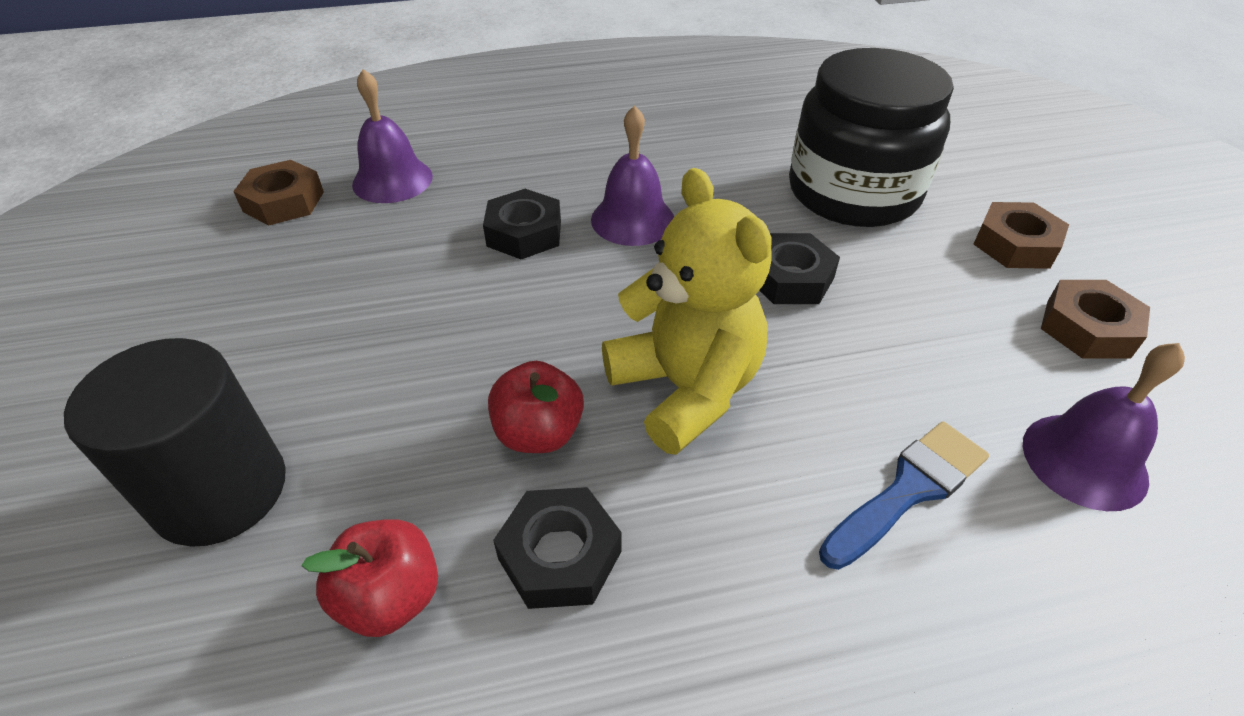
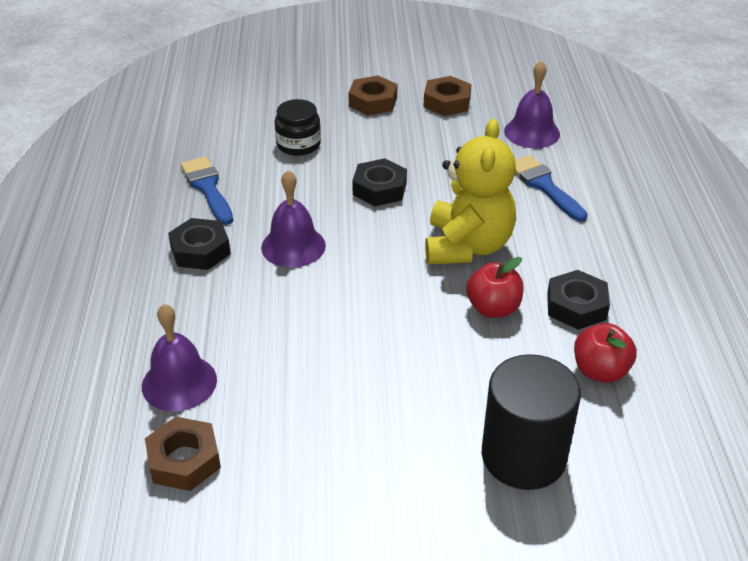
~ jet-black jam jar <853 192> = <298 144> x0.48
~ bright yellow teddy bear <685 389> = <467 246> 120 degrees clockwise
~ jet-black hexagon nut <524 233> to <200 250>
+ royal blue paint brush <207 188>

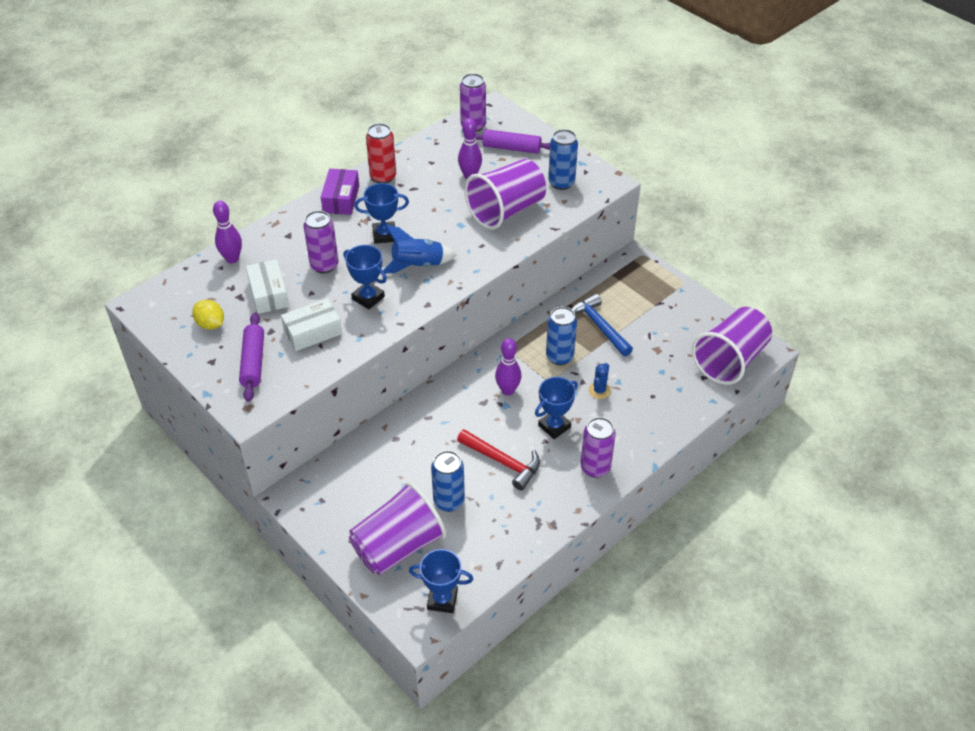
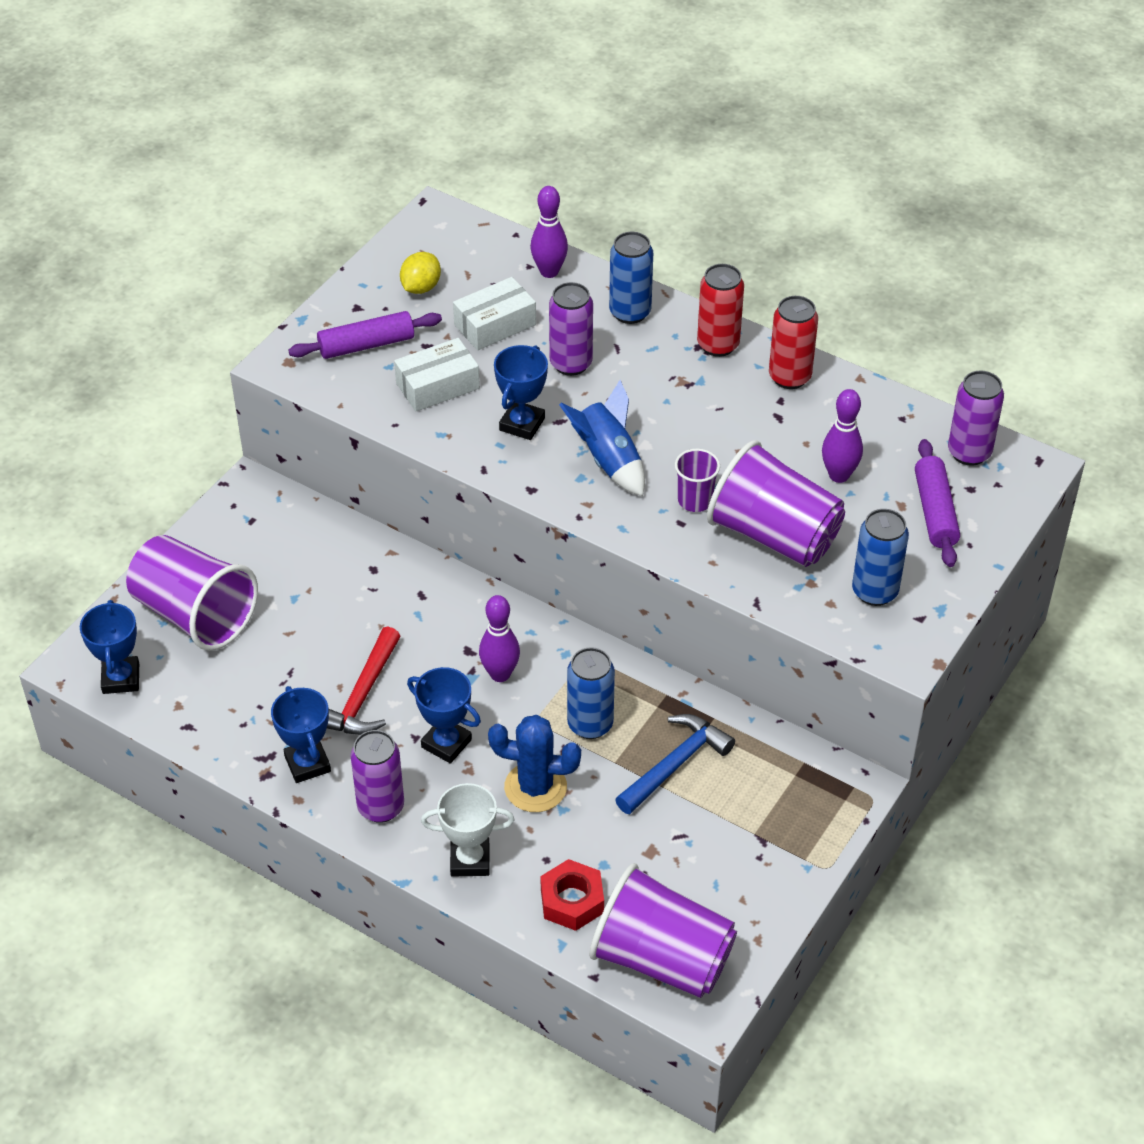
~ violet package <341 199> to crimson tin <718 345>
~ royal blue award cup <384 235> to <307 764>
~ snow-white package <313 332> = <437 386> 75 degrees counterclockwise
~ royal blue saguaro cactus <599 390> = <535 787> x1.73
~ royal blue tin <449 501> to <630 312>
+ violet beaker <695 500>
+ snow-white award cup <470 860>
+ crimson hexagon nut <572 901>

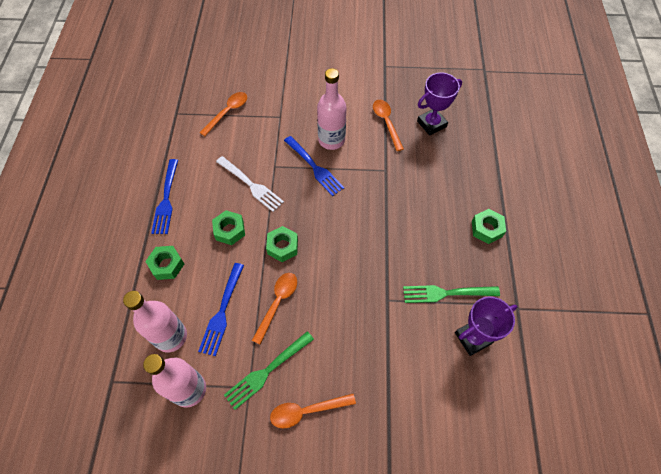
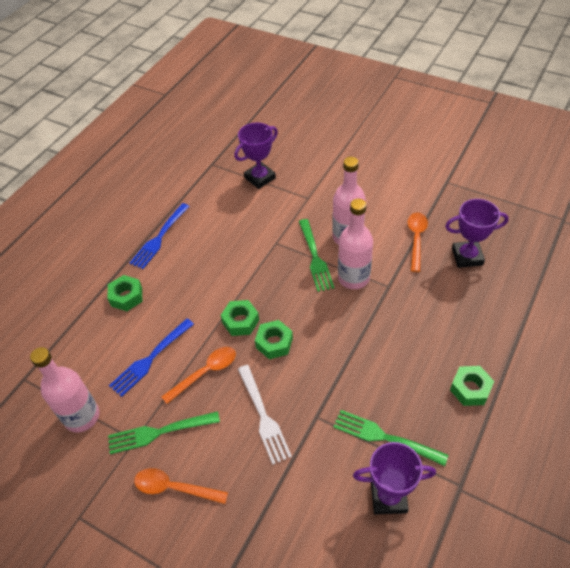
~ orange-coloured spoon <228 112> to violet award cup <260 178>
~ royal blue dinner fork <314 167> to leaf-green dinner fork <315 257>
~ snow-white dinner fork <250 185> to <263 416>
~ leaf-green hexagon nut <229 230> to <274 343>
~ rose-pink drink bottle <171 336> to <353 278>

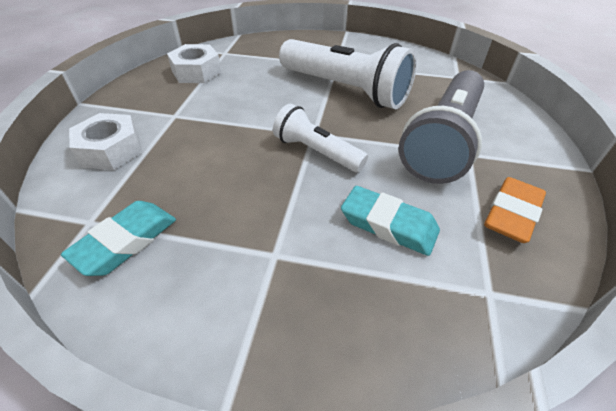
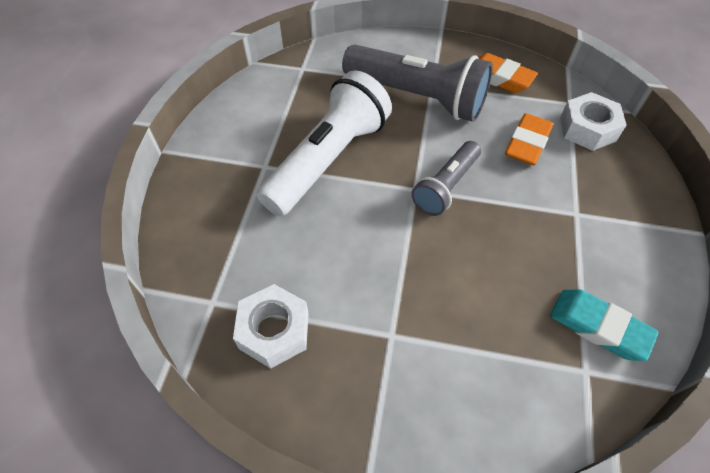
~ snow-white flashlight <316 152> to grey flashlight <446 186>
~ snow-white hexagon nut <111 150> to <587 129>
~ turquoise pencil eraser <388 225> to orange-coloured pencil eraser <527 143>

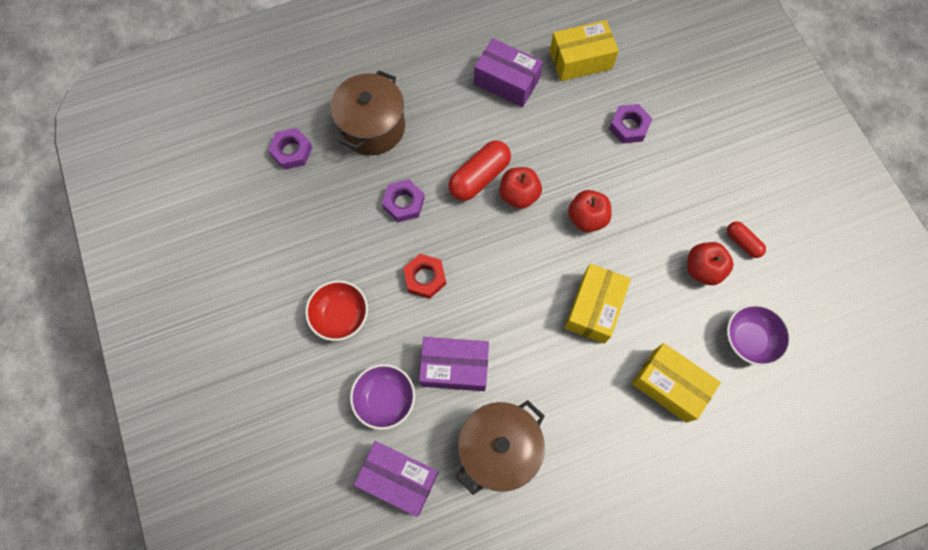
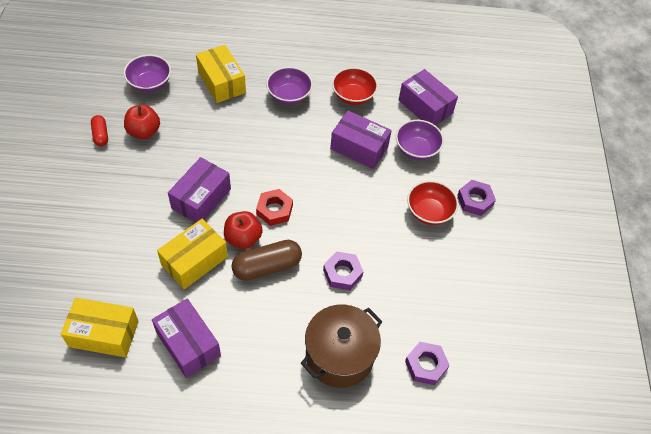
~ violet hexagon nut <629 126> to <475 200>
~ crimson pill <479 177> to russet pill <267 267>
~ crimson apple <587 218> to violet package <201 198>
~ crimson hexagon nut <425 278> to <274 210>
~ bright yellow package <594 308> to <194 261>
~ russet cooking pot <498 449> to crimson deep dish <353 96>
+ violet deep dish <289 95>

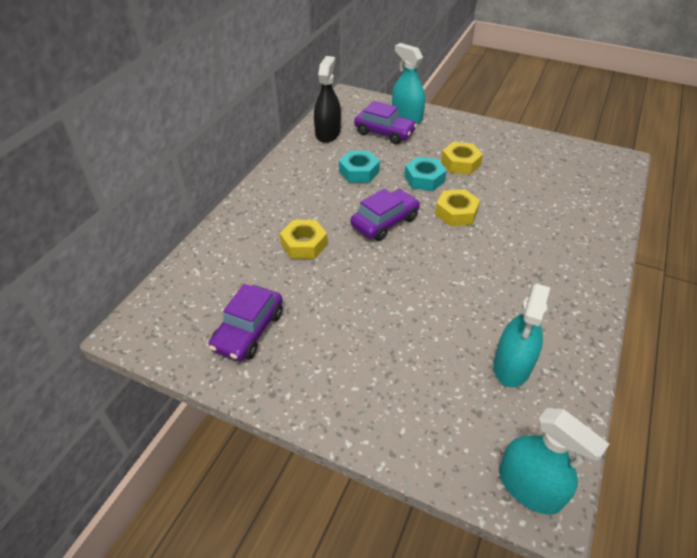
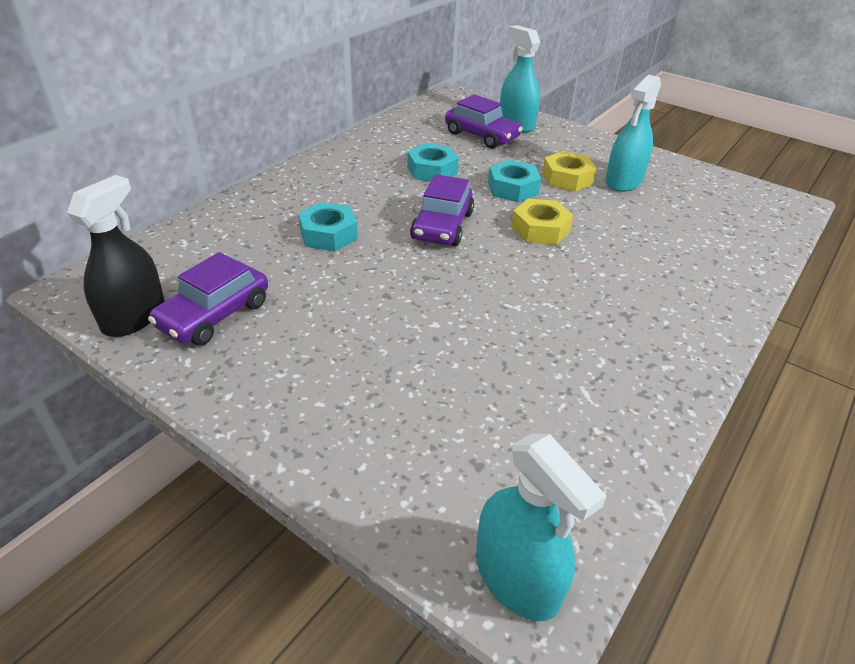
~ jet-black sprayer <328 133> to <134 316>
~ violet automobile <385 222> = <442 226> 135 degrees clockwise
~ bright yellow hexagon nut <304 244> to turquoise hexagon nut <328 234>
~ turquoise sprayer <512 365> to <623 181>

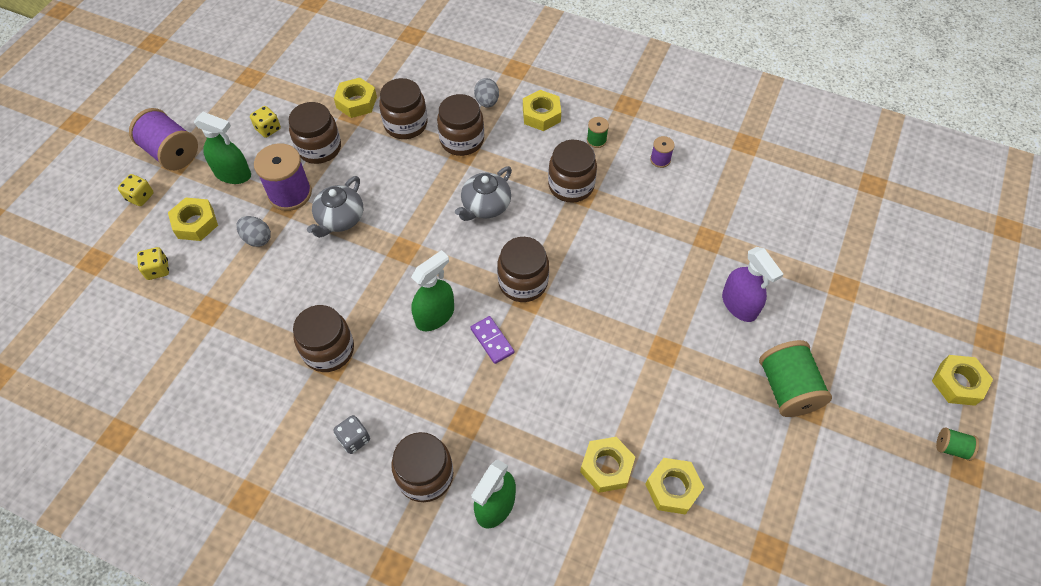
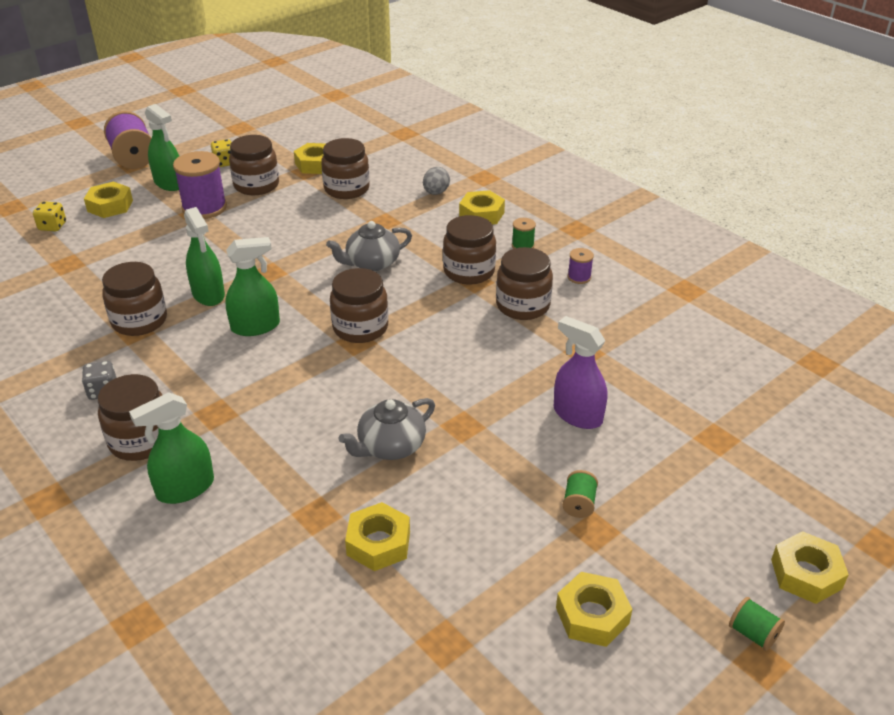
~ russet jam jar <462 140> to <523 306>
- bright yellow game die <140 197>
~ grey china teapot <340 219> to <390 446>
- grey egg shape <257 238>
~ violet sprayer <739 305> = <577 415> 135 degrees clockwise
- violet domino <492 341>
~ leaf-green reel of thread <787 388> = <579 504> x0.48
~ bright yellow hexagon nut <606 467> to <592 615>
+ leaf-green sprayer <208 294>

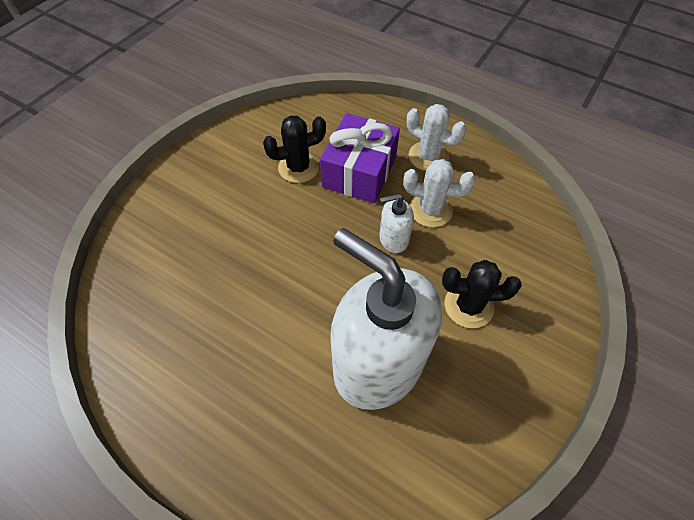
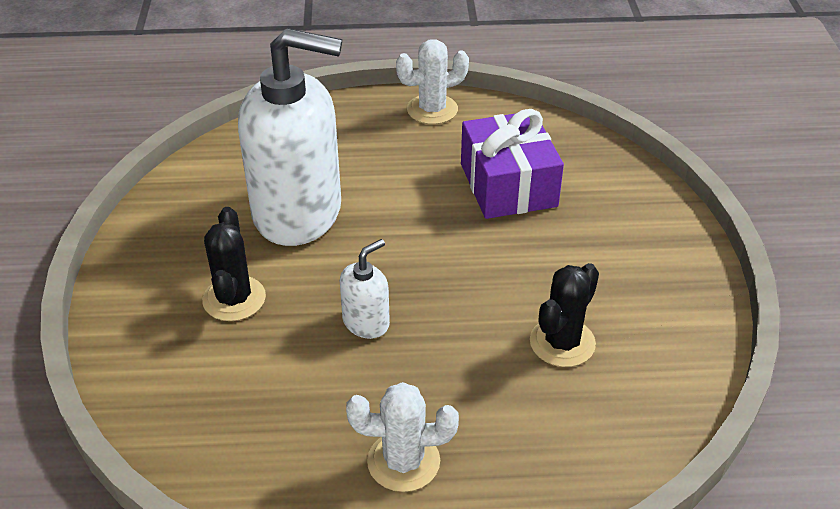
~ violet present <359 172> to <508 185>
~ snow-white saguaro cactus <430 210> to <432 109>
~ jet-black saguaro cactus <468 306> = <234 299> 60 degrees counterclockwise

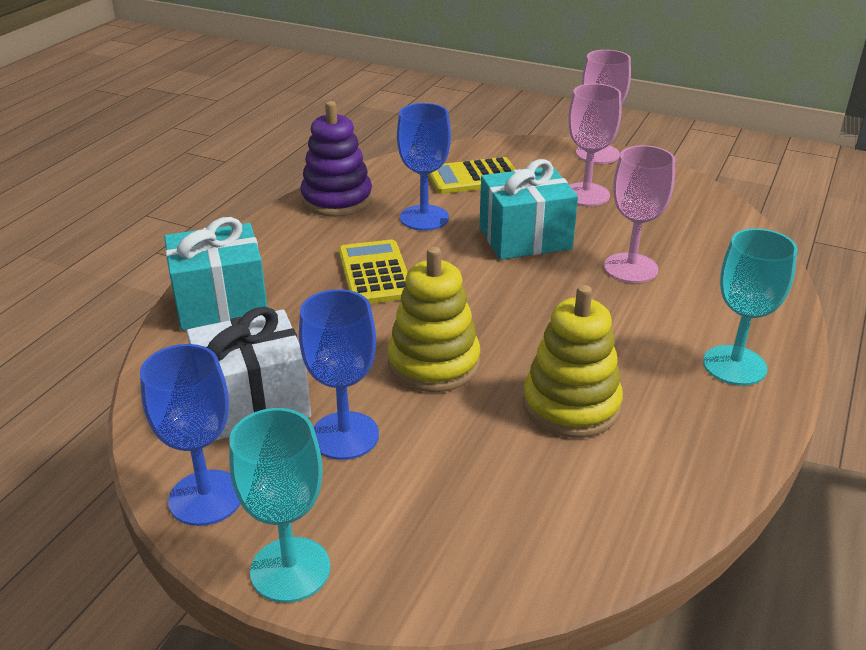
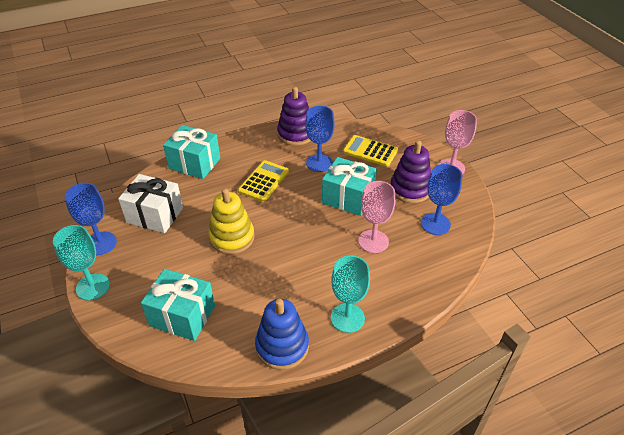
~ rose-pink goblet <586 195> to violet ring stacker <410 189>
- bright yellow ring stacker <571 405>
~ royal blue goblet <345 435> to <435 224>
+ turquoise present <182 316>
+ royal blue ring stacker <282 346>

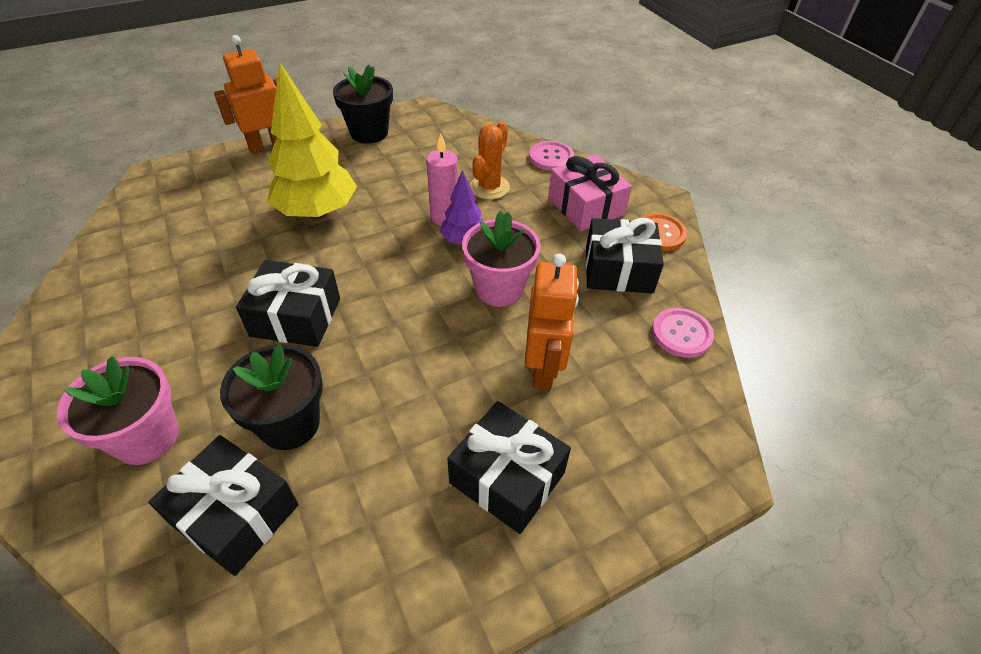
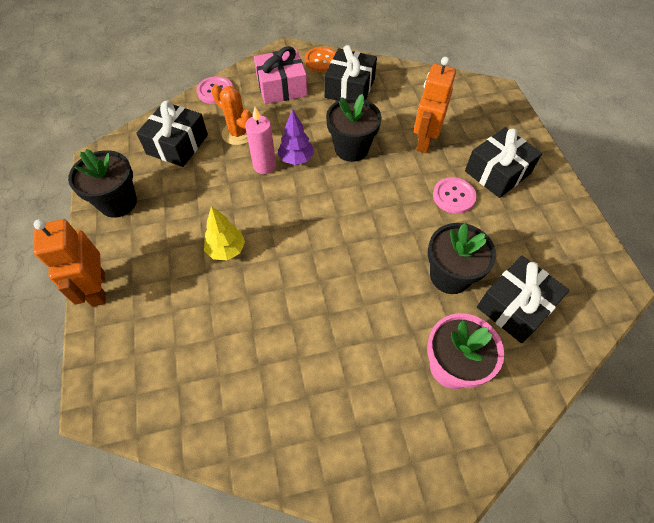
~ bright yellow fir tree <318 212> = <226 250> x0.53
~ rose-pink plant pot <499 288> to jet-black plant pot <351 148>
~ orange-coloured toy robot <543 369> = <424 141> 90 degrees counterclockwise
~ jet-black present <296 317> to <177 144>
~ rose-pink sewing button <681 334> to <453 196>

